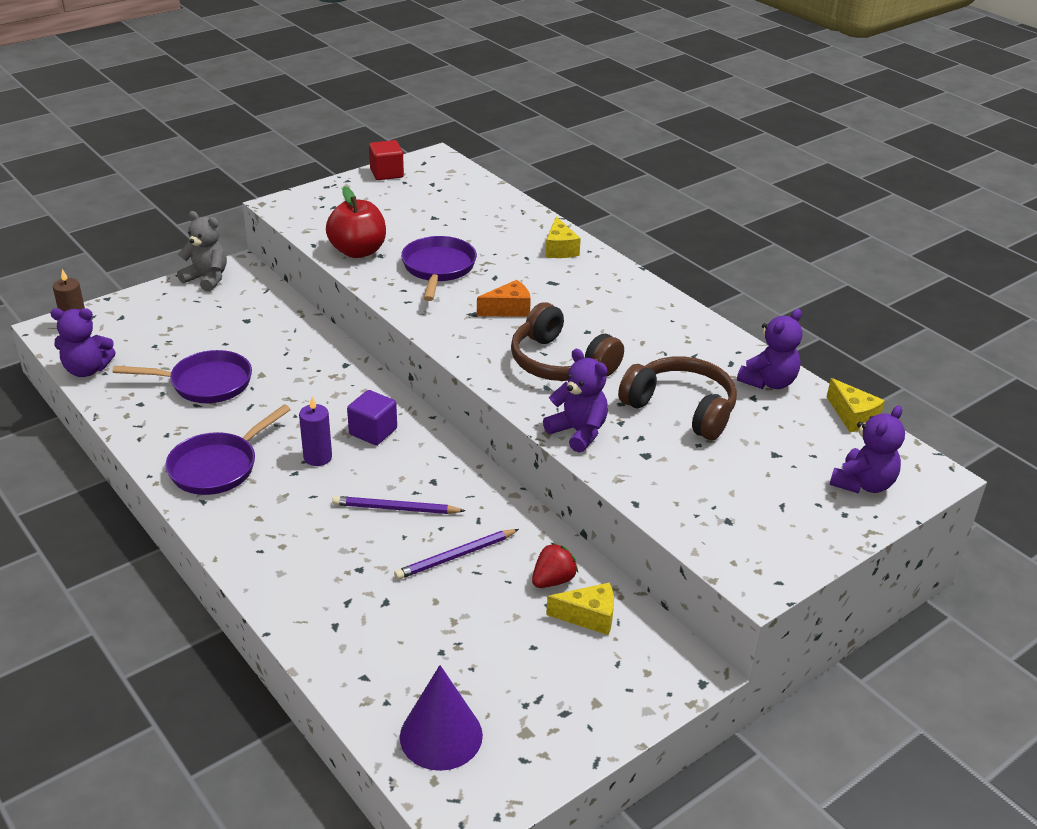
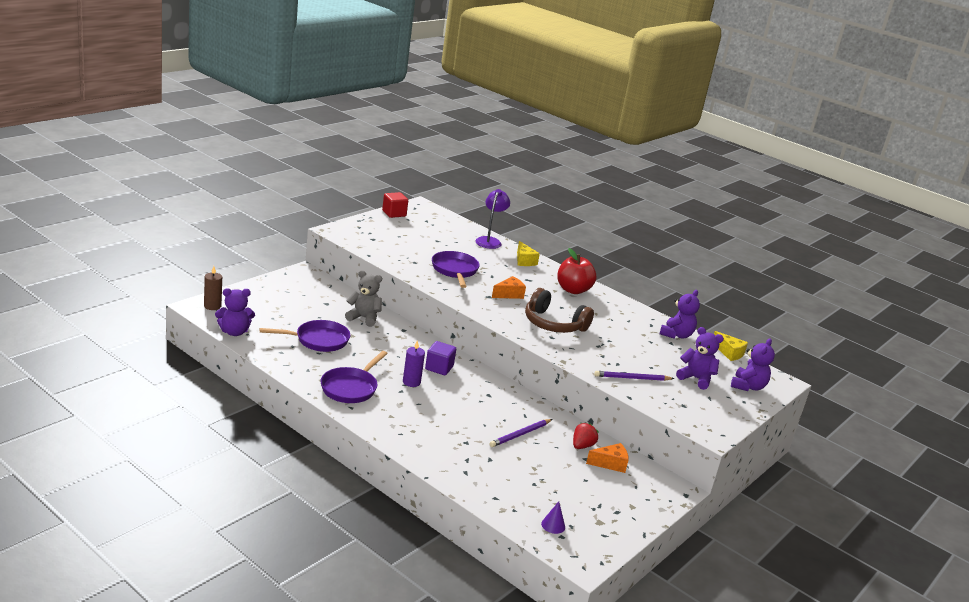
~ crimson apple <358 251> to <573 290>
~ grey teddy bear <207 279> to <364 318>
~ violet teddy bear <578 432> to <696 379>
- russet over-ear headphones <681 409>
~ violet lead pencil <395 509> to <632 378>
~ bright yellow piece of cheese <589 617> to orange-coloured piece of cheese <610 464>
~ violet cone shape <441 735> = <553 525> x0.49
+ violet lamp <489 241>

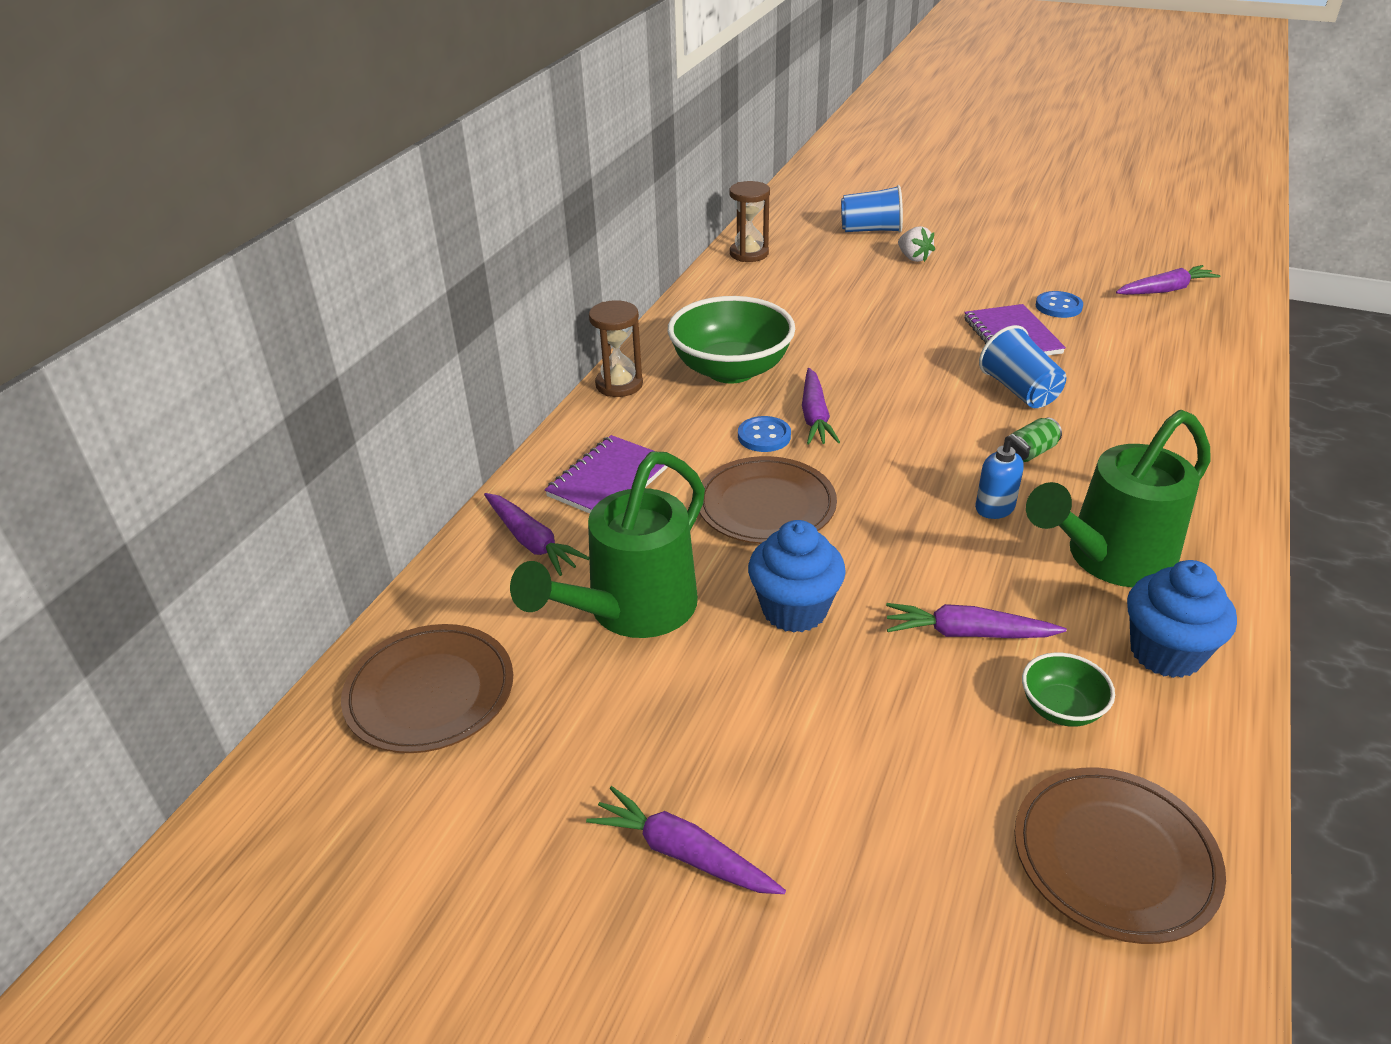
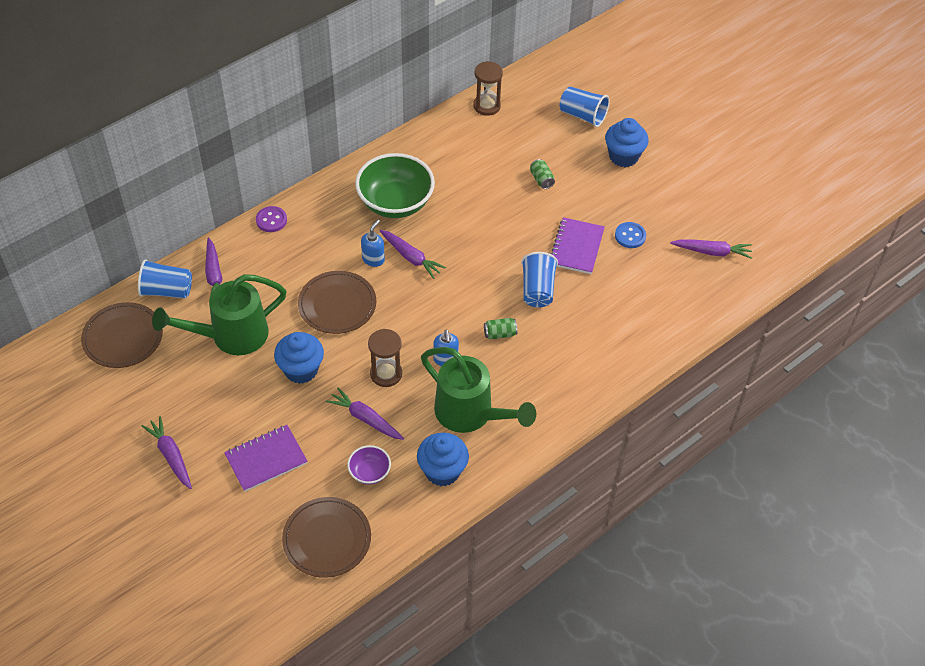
- snow-white berry <913 258>
~ russet sandglass <619 384> to <386 374>
~ violet carrot <815 416> = <411 257> 75 degrees counterclockwise
~ leaf-green watering pot <1110 559> = <470 414> 135 degrees counterclockwise
~ royal blue sewing button <764 436> to royal blue soap dispenser <373 259>
~ violet exercise book <609 480> to <266 459>
~ leaf-green deep dish <1061 708> to violet deep dish <369 472>
+ royal blue cupcake <623 156>
+ leaf-green tin <541 179>
+ violet sewing button <271 220>
+ royal blue beaker <167 290>

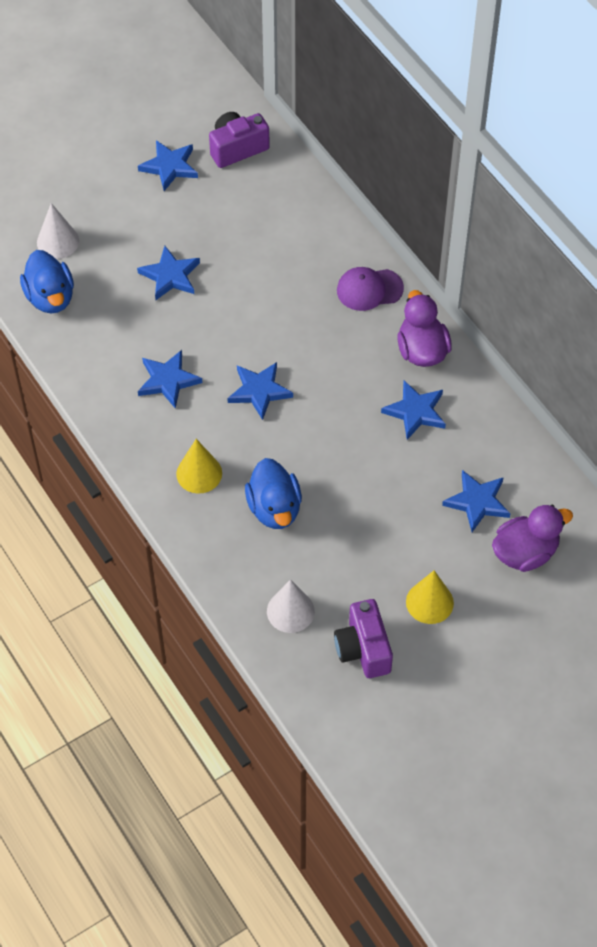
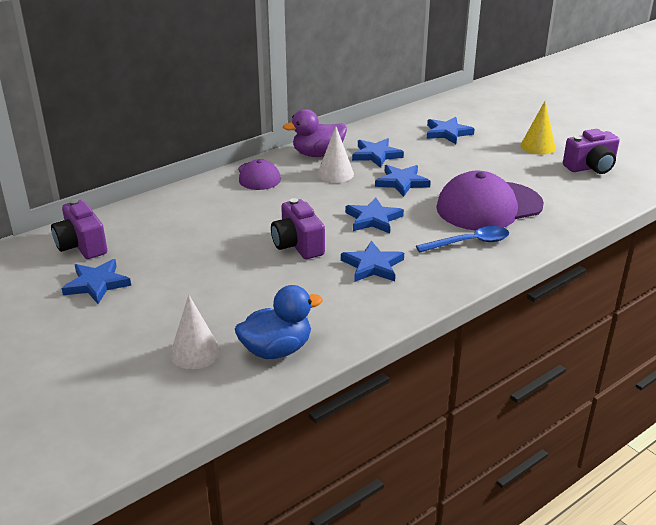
~ royal blue five-pointed star <170 276> to <401 182>
~ bright yellow cone shape <199 473> to royal blue spoon <469 243>
~ royal blue duck <274 508> to violet cap <488 206>
- violet duck <525 552>
~ snow-white cone shape <290 611> to <335 173>
+ violet compact camera <297 245>

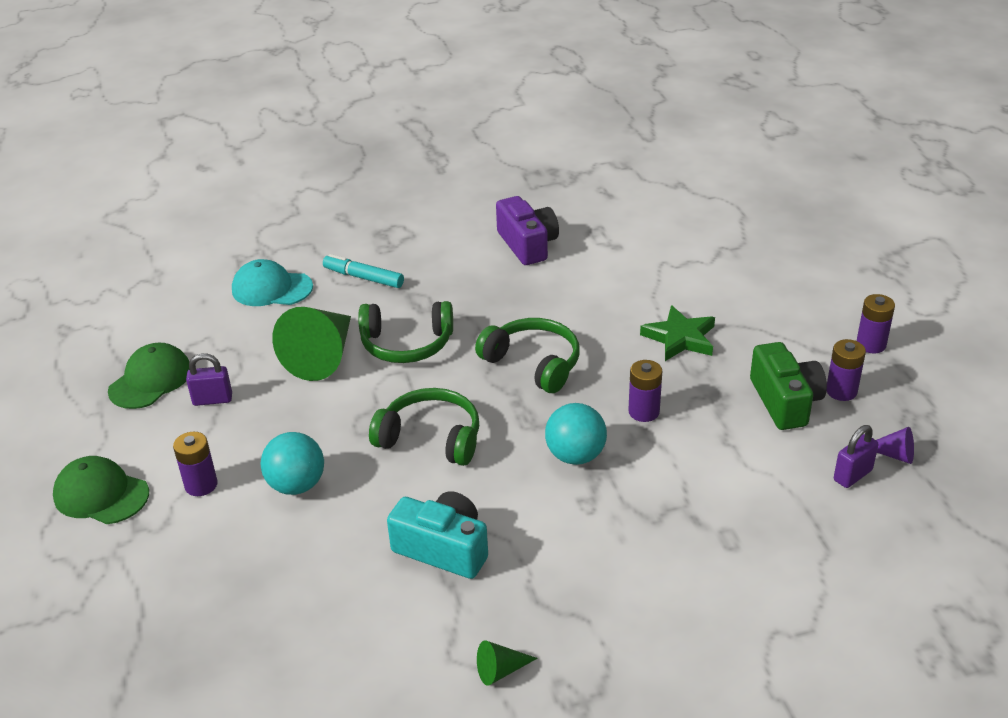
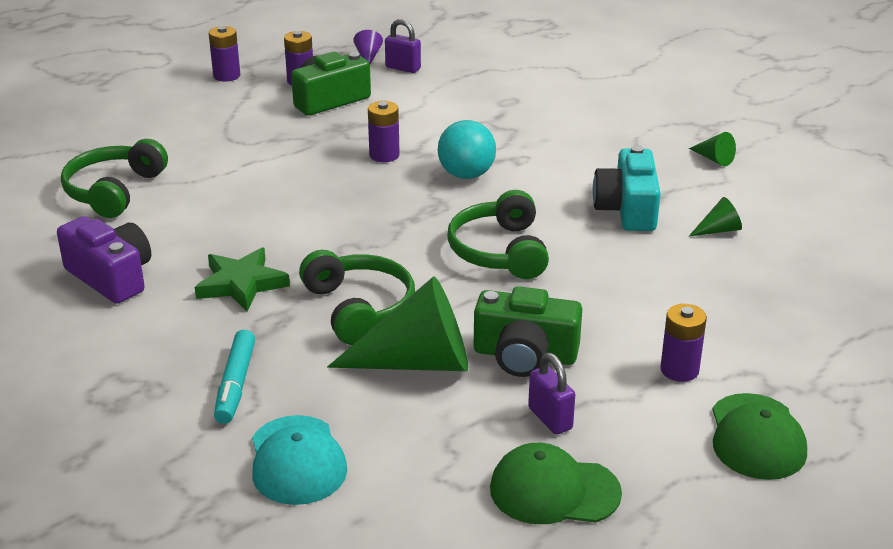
~ violet compact camera <527 244> = <111 277> 90 degrees clockwise
~ leaf-green five-pointed star <680 338> to <241 284>
~ leaf-green over-ear headphones <533 363> to <114 191>
- turquoise sphere <296 485>
+ leaf-green cone shape <718 230>
+ leaf-green compact camera <525 355>

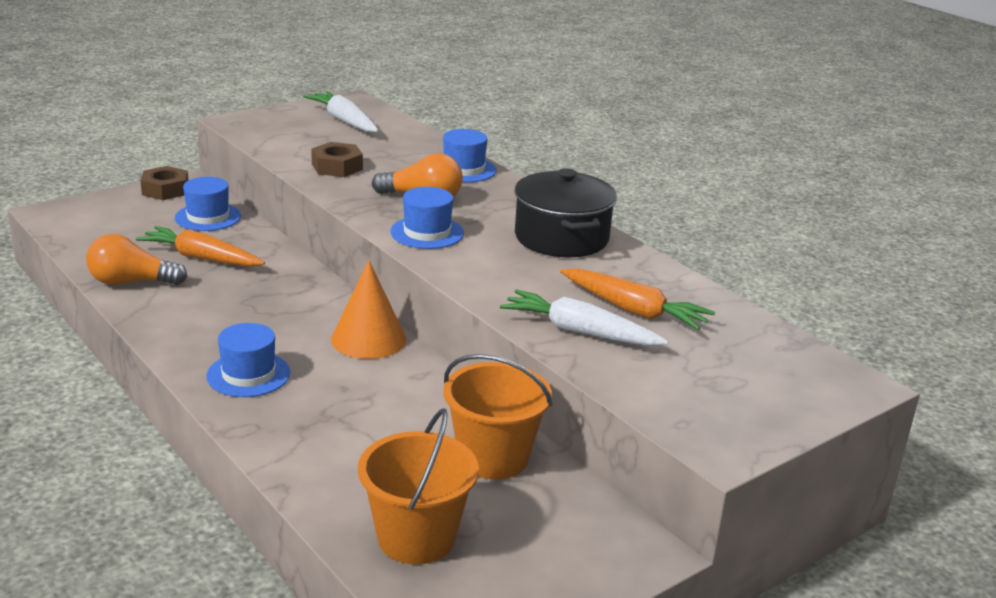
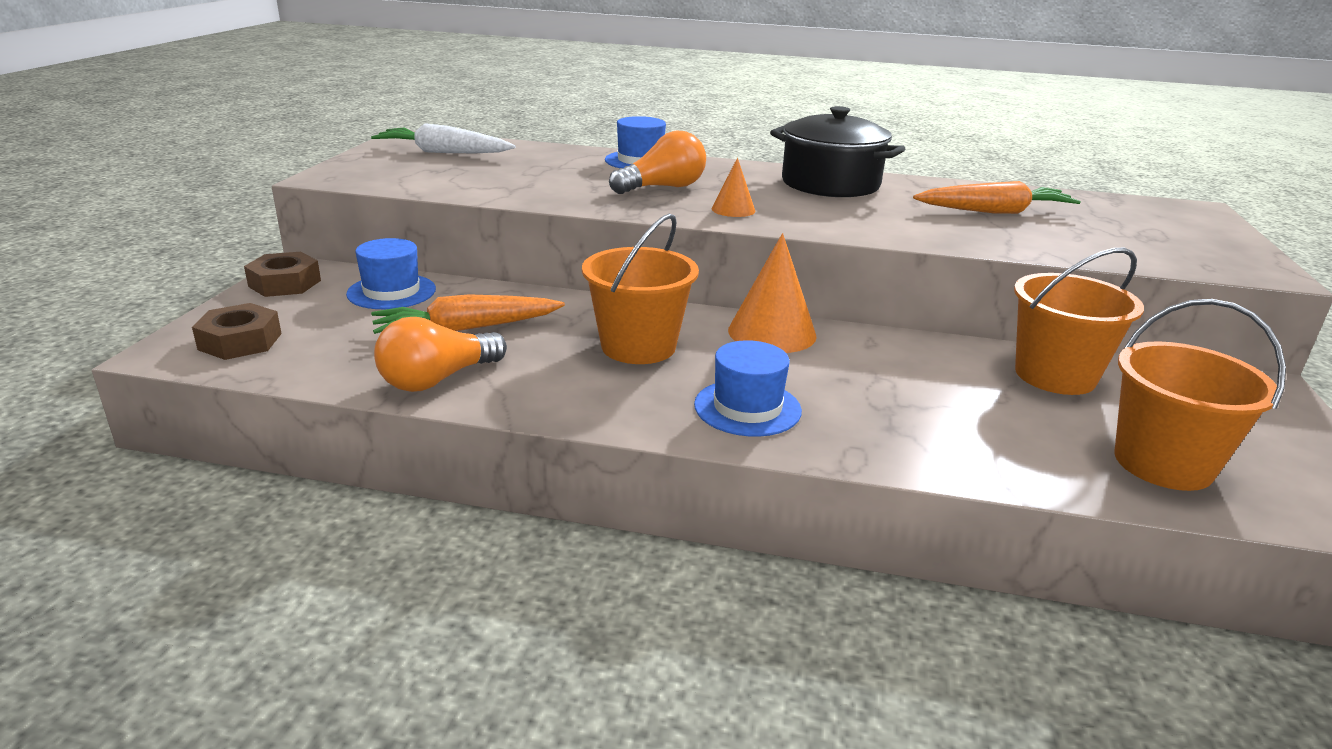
~ russet hexagon nut <337 167> to <240 341>
~ royal blue tall hat <427 232> to orange-coloured cone shape <733 209>
- snow-white carrot <579 332>
+ orange-coloured bucket <638 346>

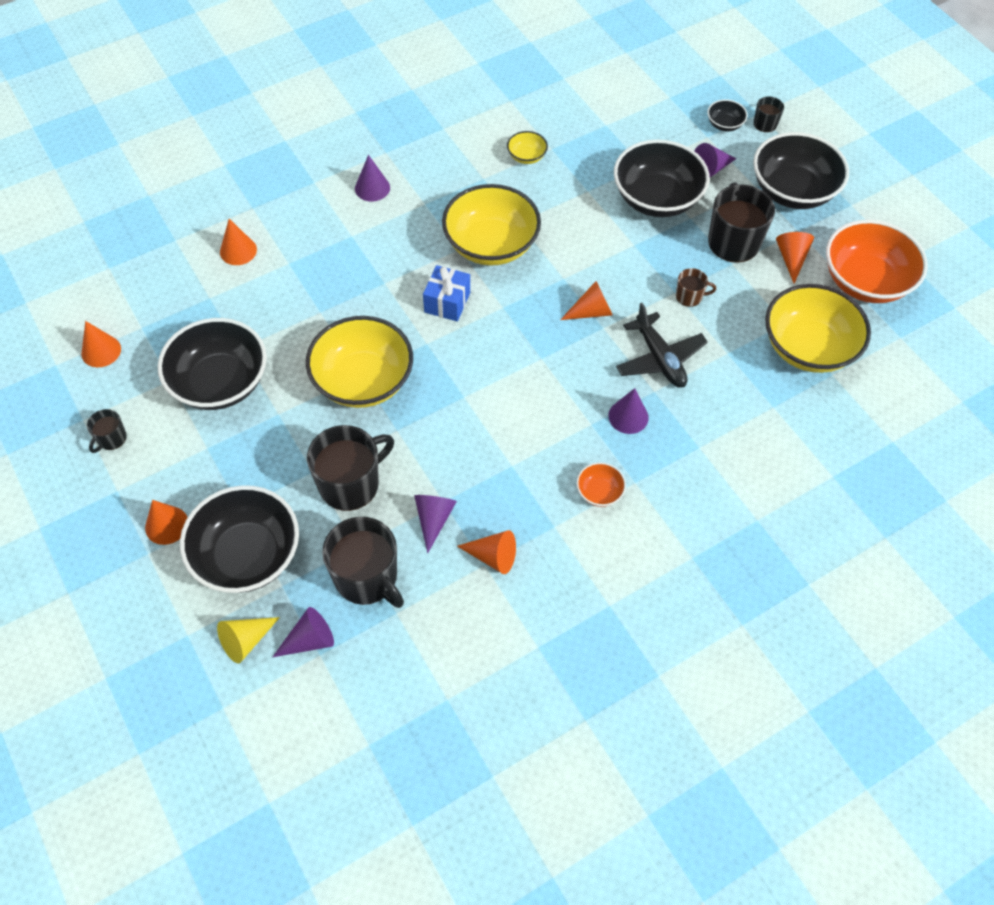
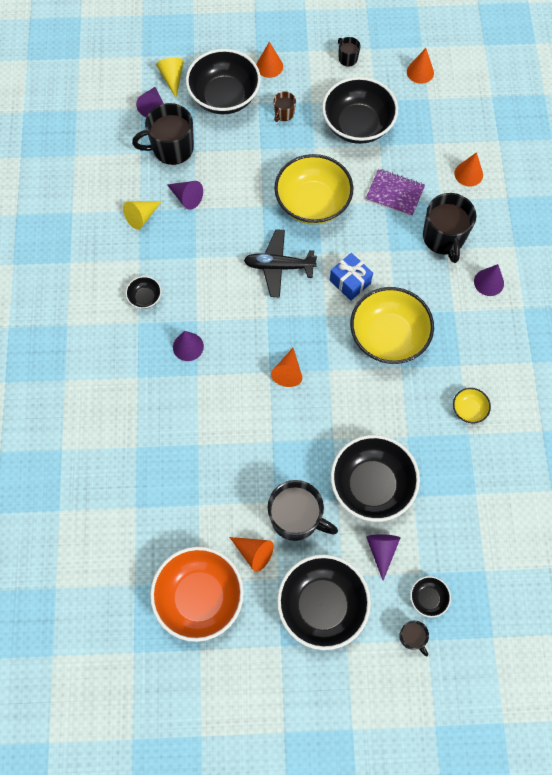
~ russet mug <689 296> to <284 113>
- bright yellow deep dish <808 347>
~ jet-black aeroplane <659 358> to <279 266>
~ jet-black mug <350 483> to <444 237>
~ orange-coloured deep dish <599 492> to jet-black deep dish <145 297>
~ orange-coloured cone shape <493 556> to bright yellow cone shape <141 217>
+ violet exercise book <394 193>

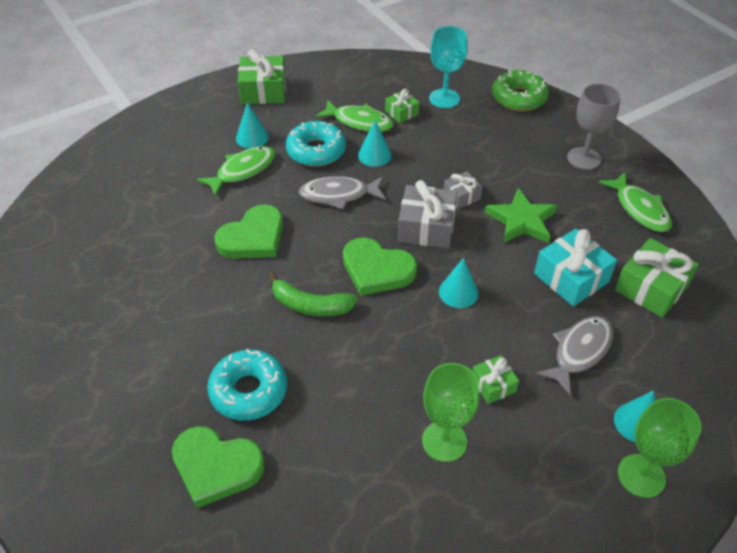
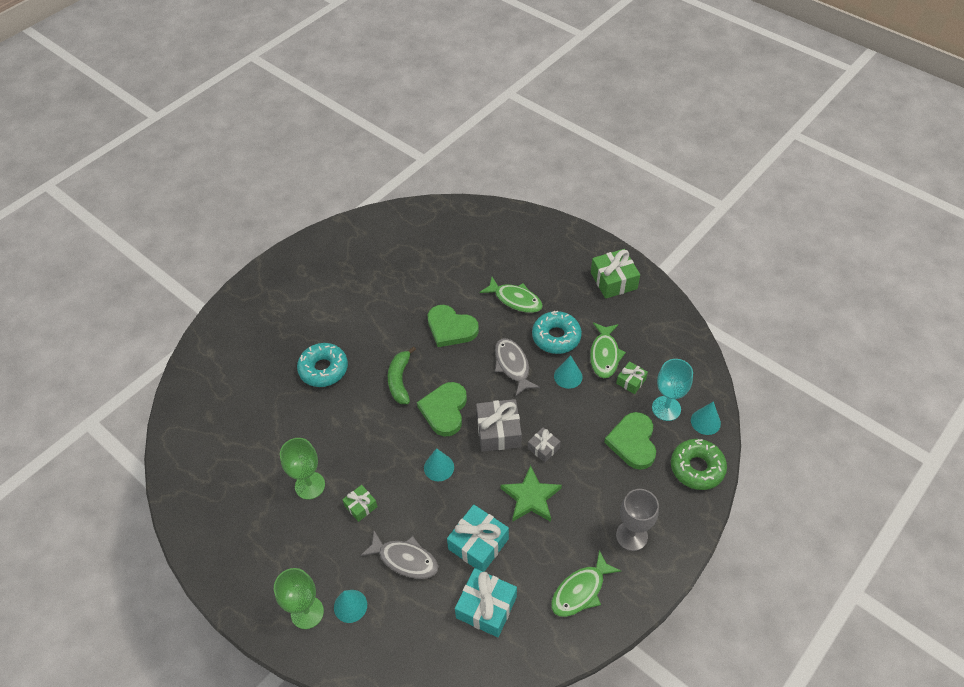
~ turquoise cone shape <252 137> to <705 422>
~ leaf-green present <651 288> to turquoise present <486 607>
~ leaf-green love heart <216 467> to <633 442>

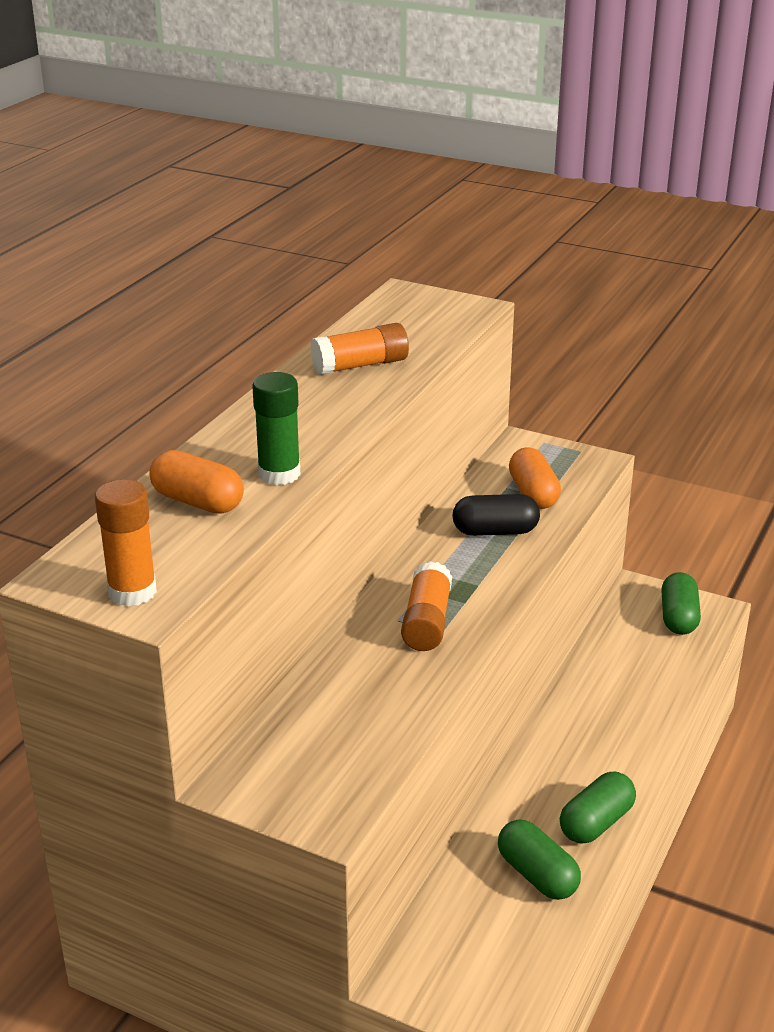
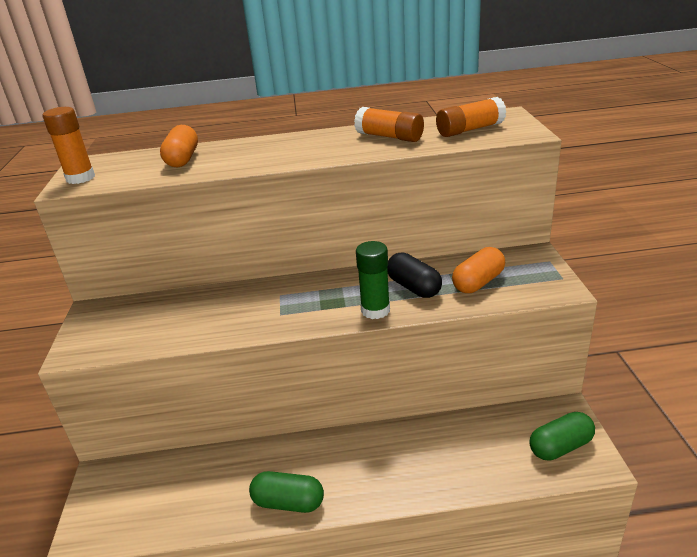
~ leaf-green glue stick <279 474> to <375 310>
~ orange-coloured glue stick <427 622> to <470 130>
- leaf-green pill <537 875>

